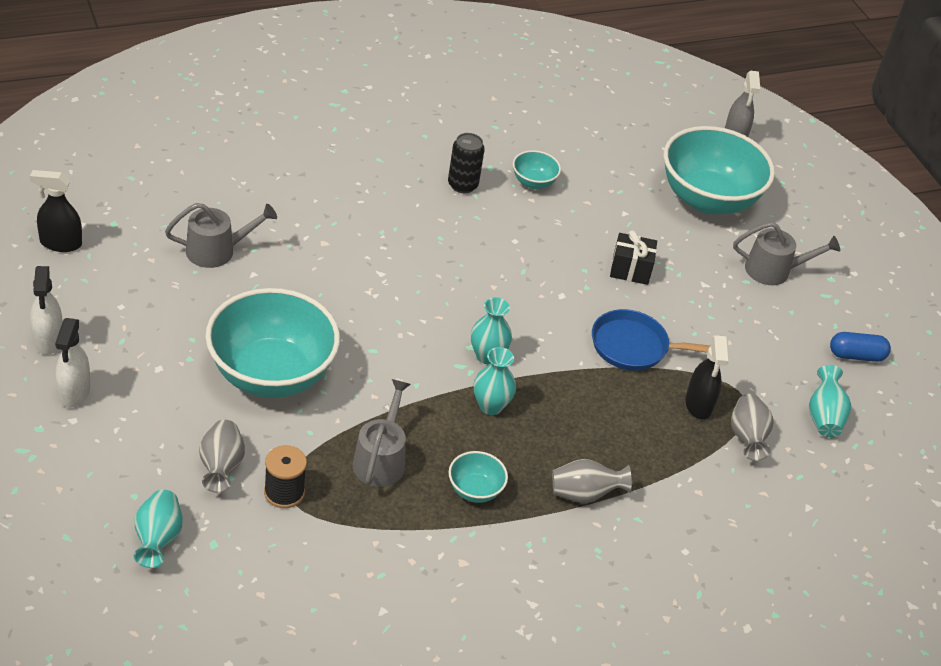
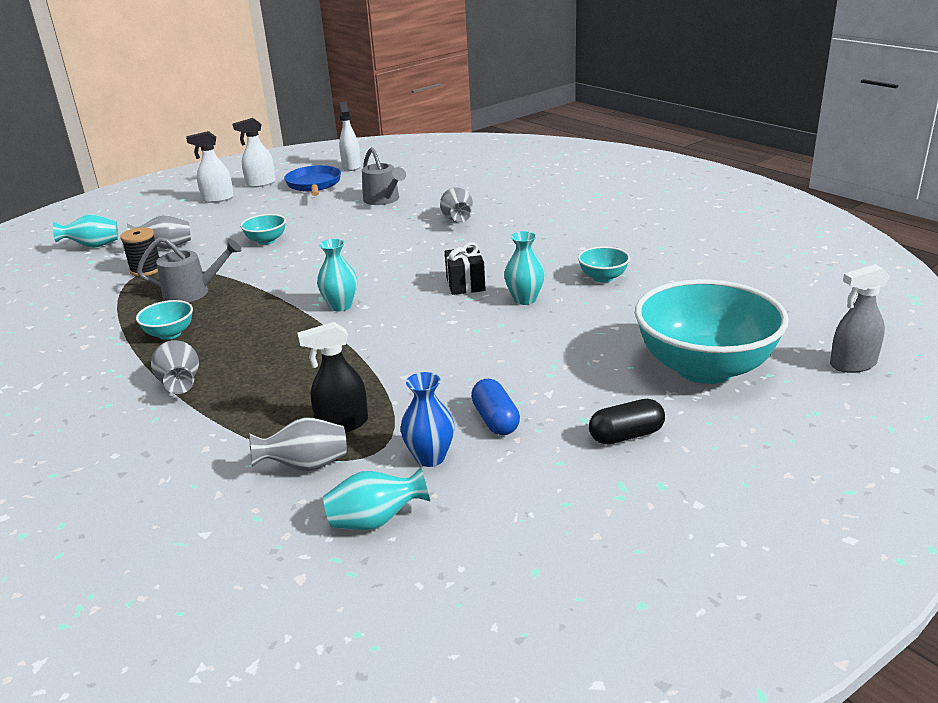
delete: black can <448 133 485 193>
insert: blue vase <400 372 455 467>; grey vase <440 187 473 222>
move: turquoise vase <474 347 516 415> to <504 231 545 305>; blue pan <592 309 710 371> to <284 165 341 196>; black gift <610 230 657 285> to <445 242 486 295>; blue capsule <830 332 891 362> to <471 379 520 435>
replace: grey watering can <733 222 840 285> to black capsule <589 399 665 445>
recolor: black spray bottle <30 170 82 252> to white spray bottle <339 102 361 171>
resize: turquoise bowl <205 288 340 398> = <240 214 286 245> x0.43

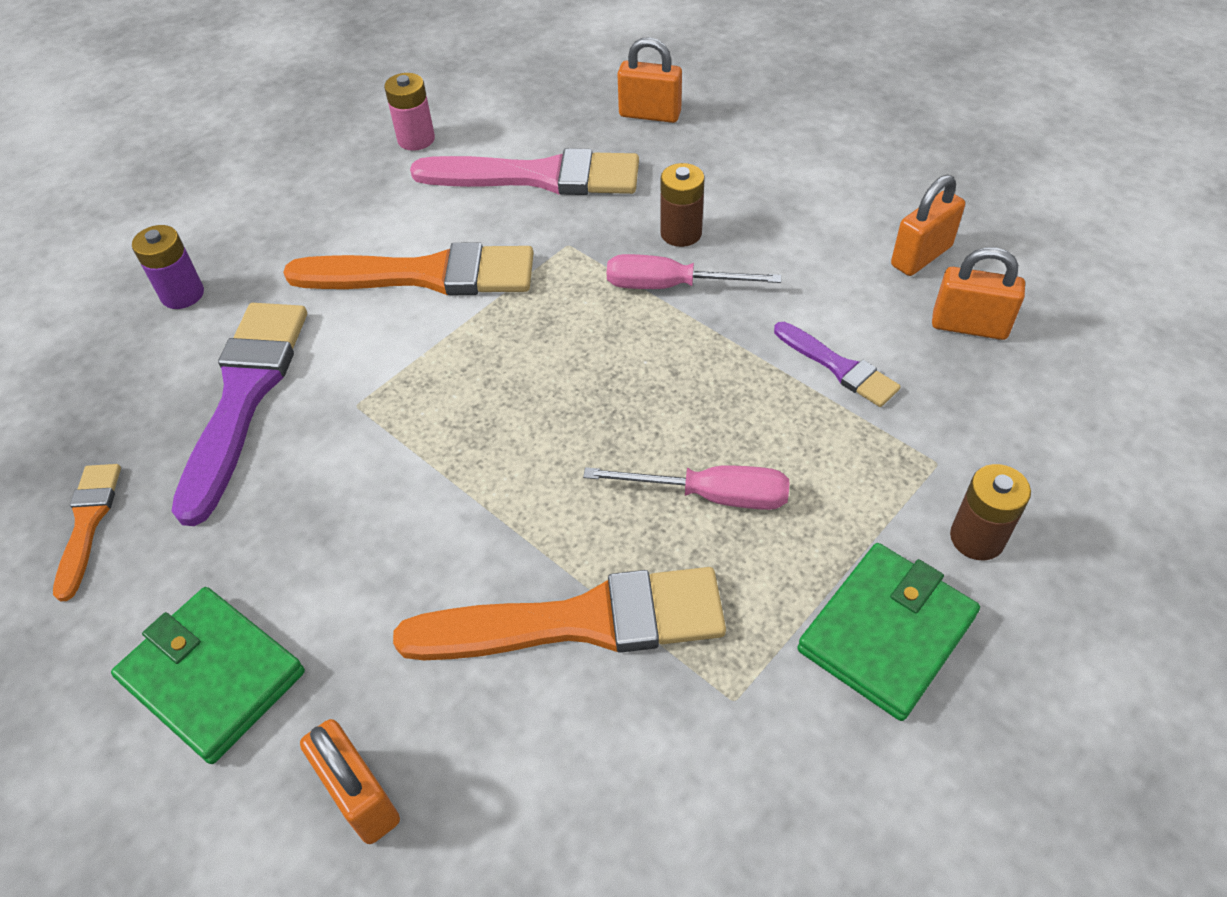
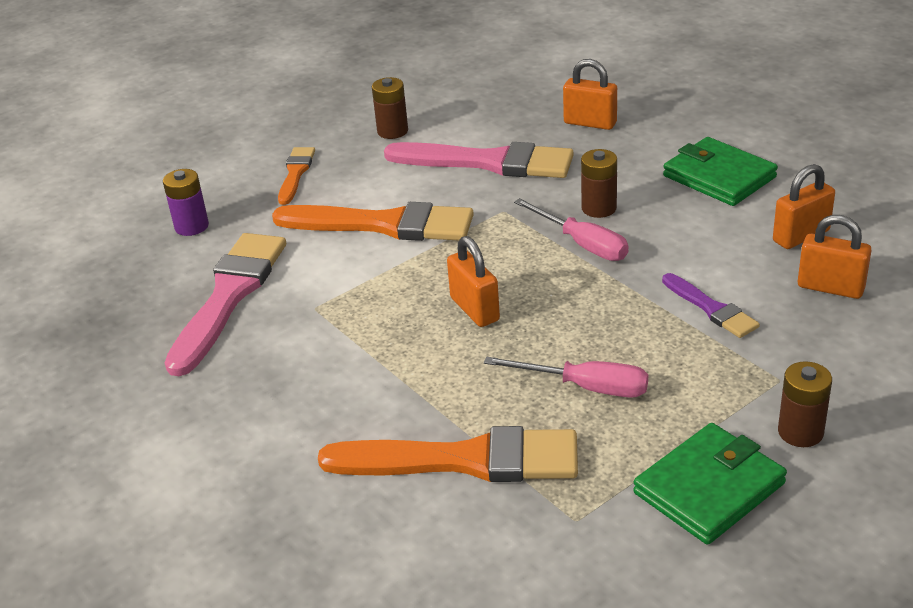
move: orange brush <53 464 121 601> to <278 147 315 205>; green wallet <111 587 305 764> to <663 137 778 206>; orange padlock <300 719 400 844> to <447 236 500 327>
recolor: purple brush <172 303 307 526> to pink brush <165 233 286 376>; pink battery <384 73 435 151> to brown battery <372 77 408 139>
rotate: pink screwdriver <607 254 781 289> = <514 198 629 261> 150 degrees counterclockwise

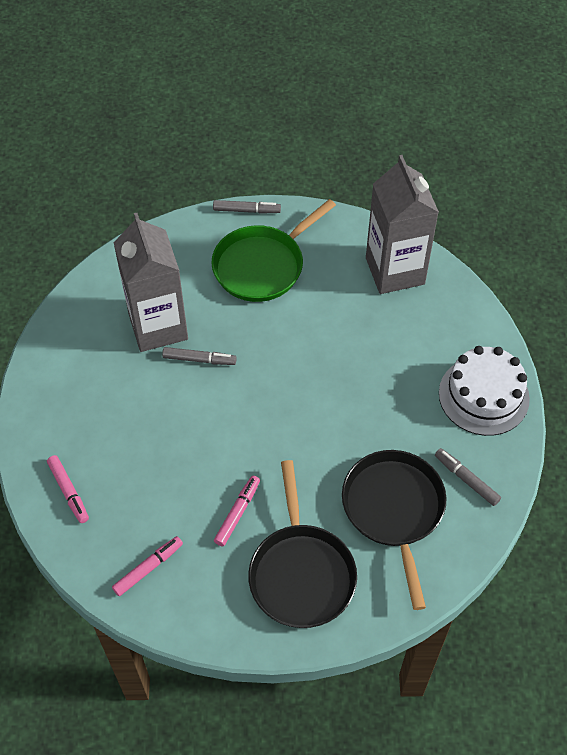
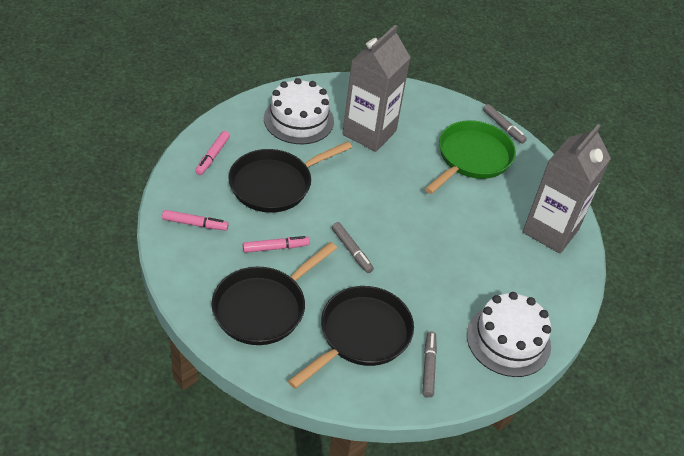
insert: black pan <228 141 352 213>; white cake <264 78 334 144>
move: grey marker <162 347 236 365> to <332 222 374 273>
rotate: green pan <211 199 336 302> = <425 120 516 194> 120 degrees clockwise

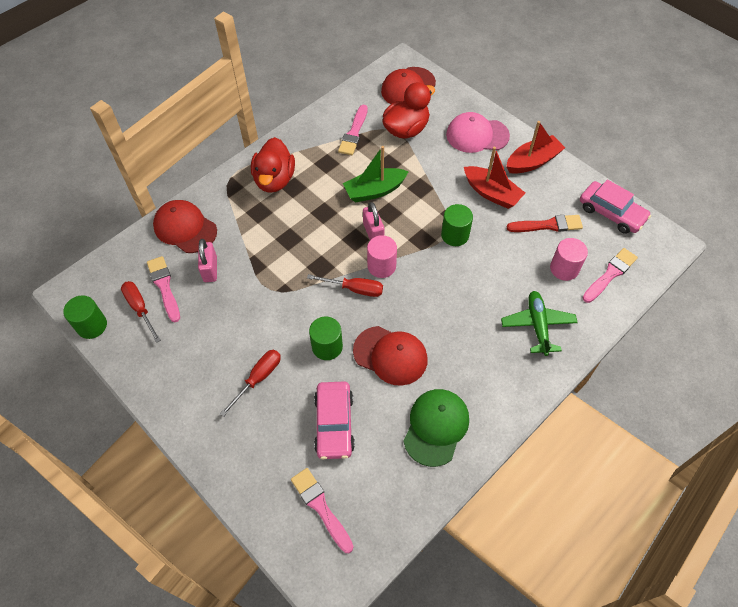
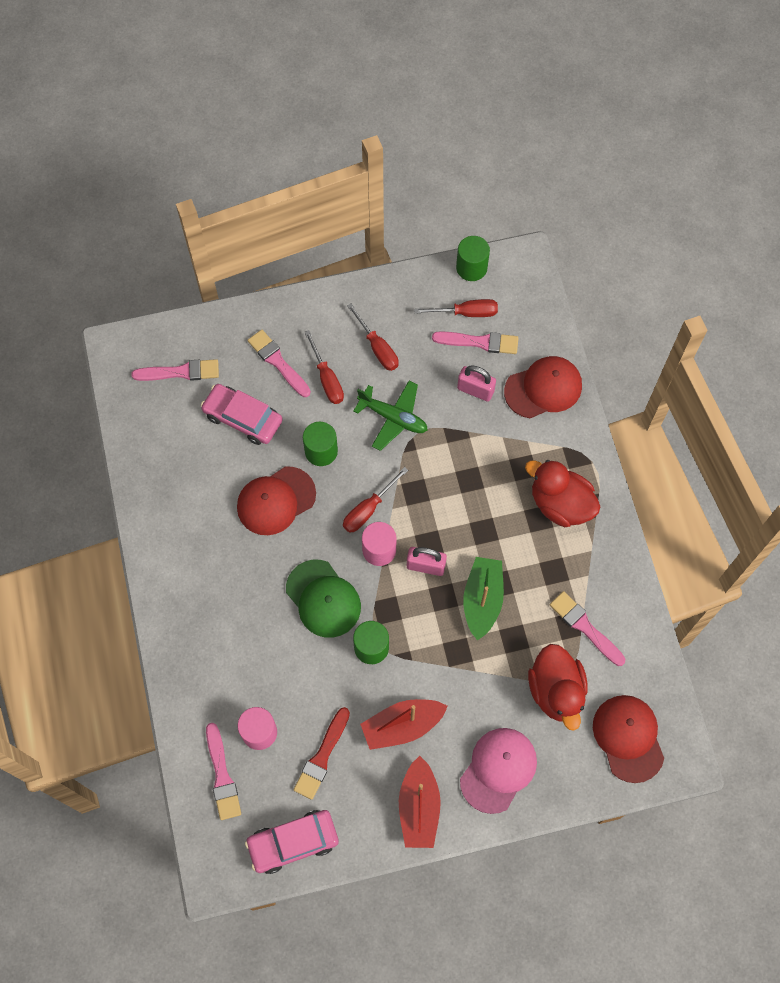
insert: pink brush <248 330 311 397>; red screwdriver <347 303 399 371>
move: green cap <403 389 469 467> to <286 560 361 638>; green plane <501 291 578 356> to <353 381 428 451>

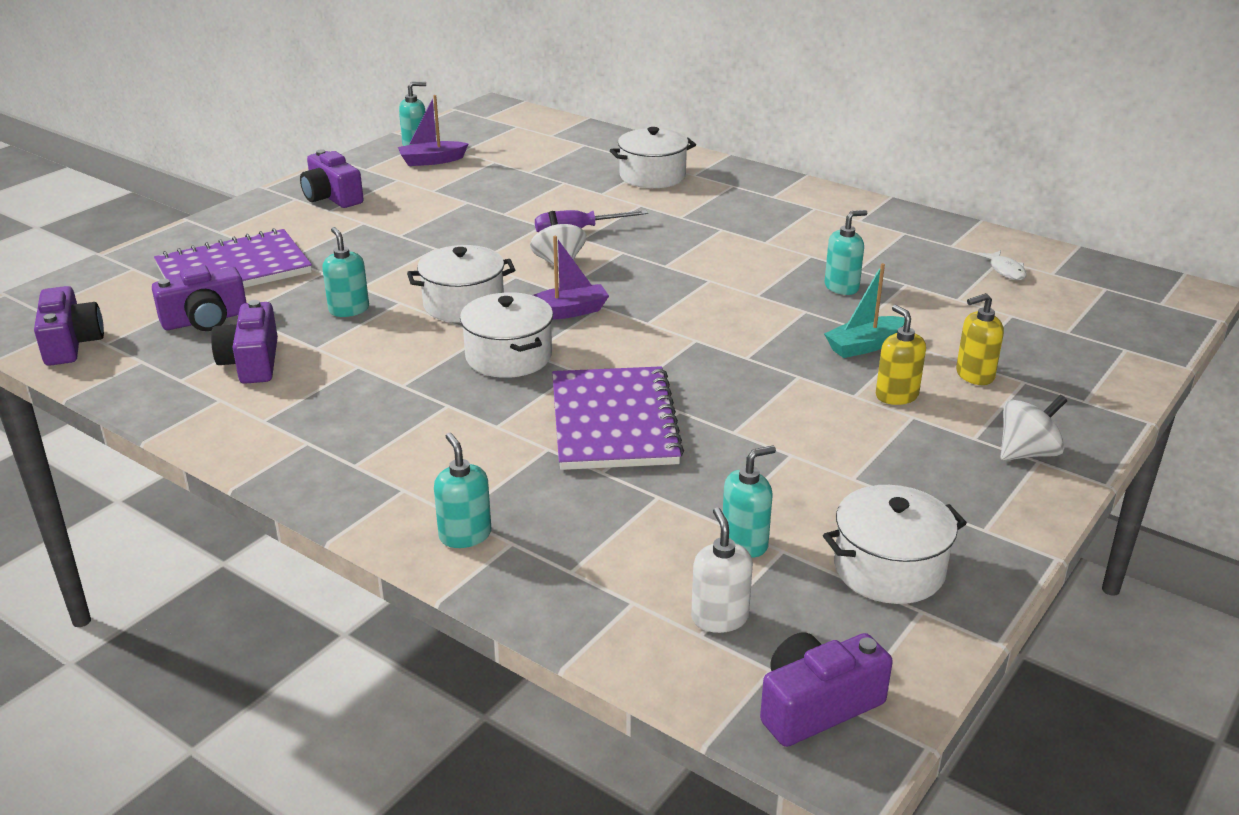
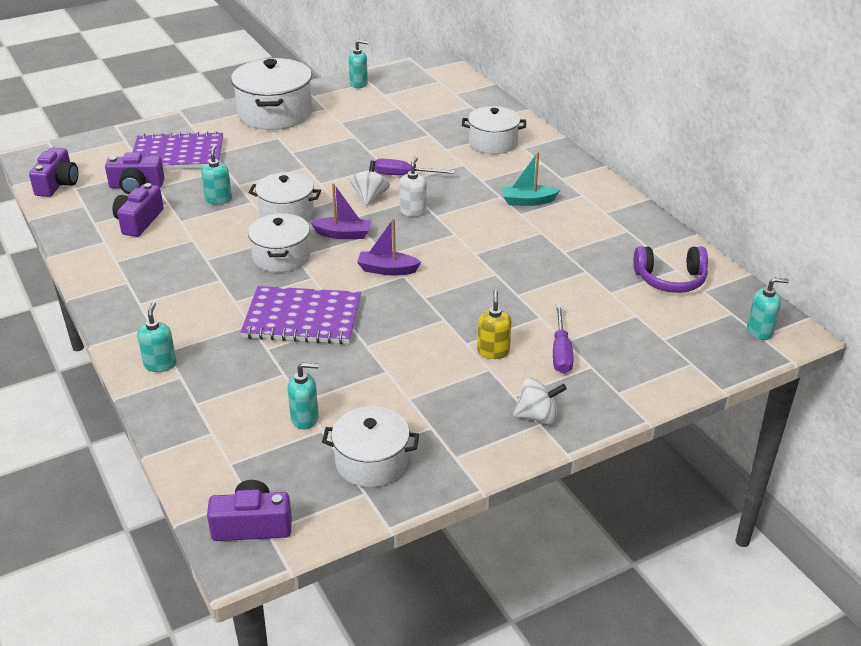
move: purple boat <398 95 469 166> to <357 219 421 275>; white soap dispenser <691 507 753 633> to <399 157 427 217>; turquoise boat <824 263 905 358> to <502 152 560 206>; turquoise soap dispenser <825 210 867 295> to <747 278 789 340>
replace: purple camera <300 149 364 208> to white pot <231 58 312 130>; yellow soap dispenser <956 293 1004 385> to purple screwdriver <553 305 574 373>; white fish <978 250 1027 280> to purple headphones <633 246 708 293>
rotate: purple notebook <552 366 684 470> = <241 286 361 344> 75 degrees clockwise

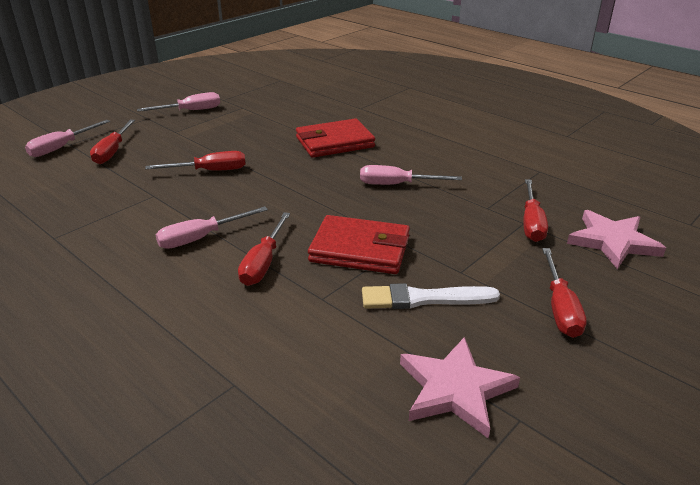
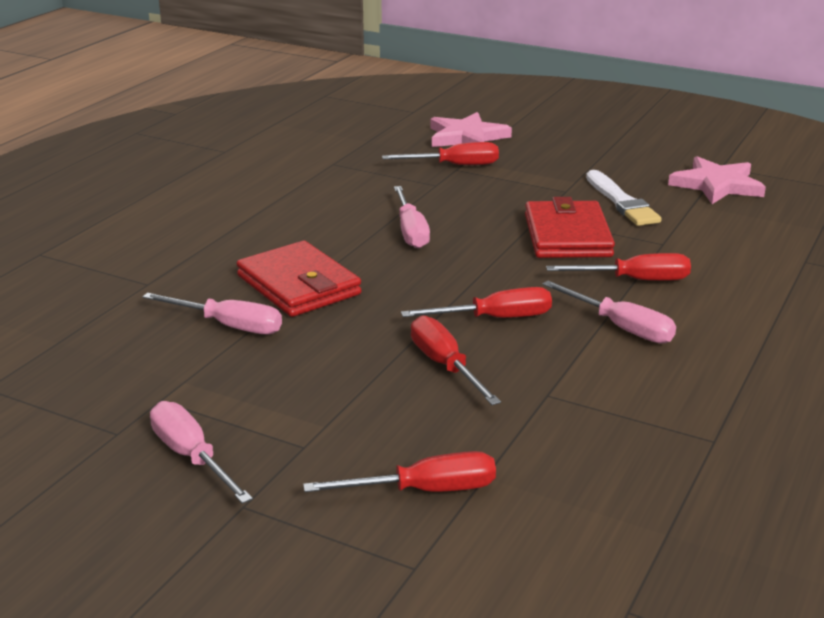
move: pink screwdriver <25 120 110 157> to <143 293 282 334>; red screwdriver <542 248 587 338> to <401 287 552 318>

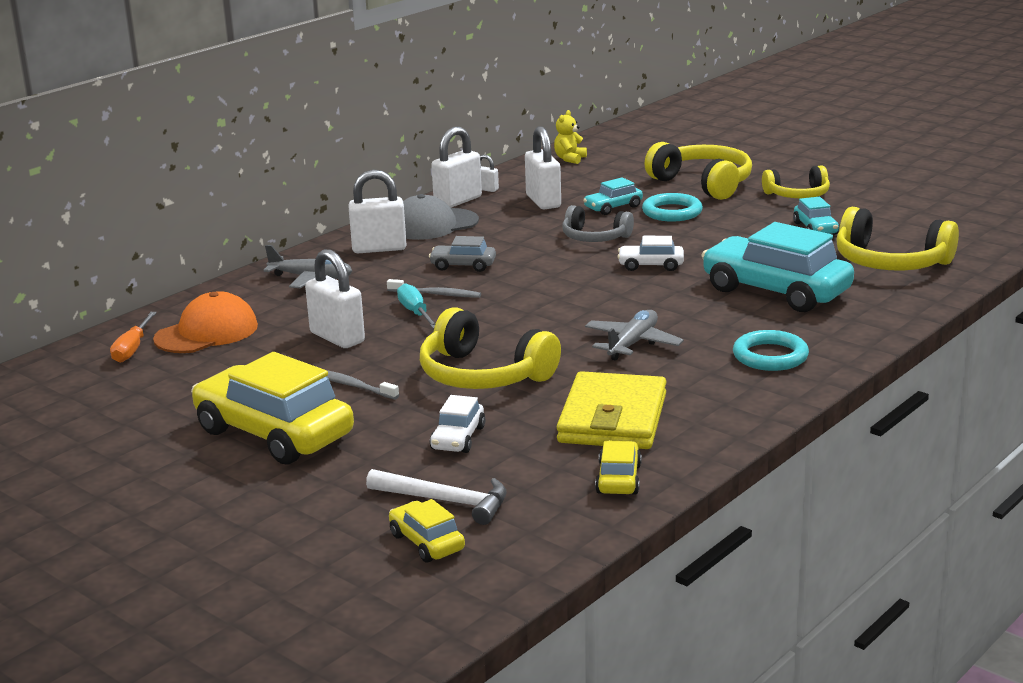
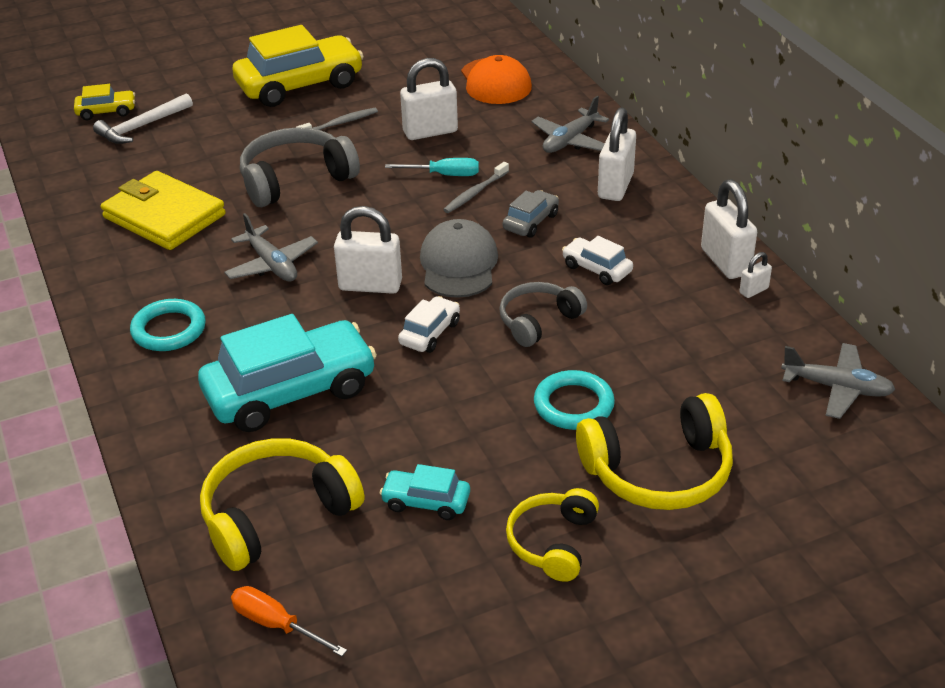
delete: turquoise car <583 177 643 215>; yellow car <595 440 642 495>
move: orange screwdriver <110 312 157 363> to <231 586 347 657>; grey cap <403 194 479 240> to <420 219 498 298>; white car <430 395 485 453> to <562 236 633 285>; white padlock <525 126 561 209> to <334 206 402 294>
replace: yellow teddy bear <554 110 587 164> to grey plane <781 343 896 419>
recolor: yellow headphones <420 307 561 389> to grey headphones <240 127 360 207>

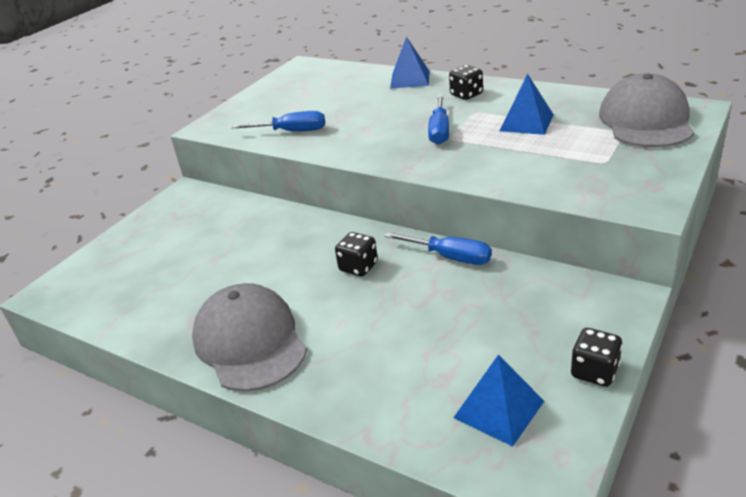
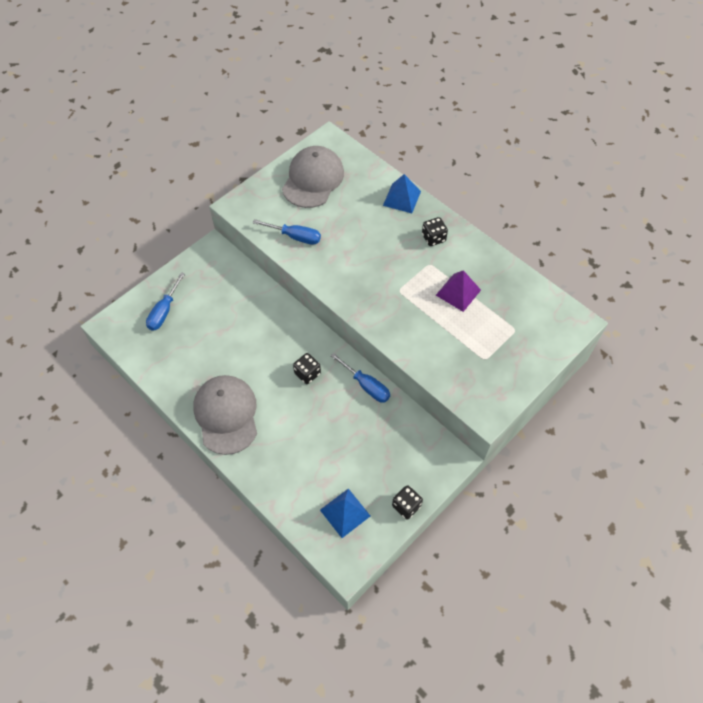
move: blue screwdriver <428 95 449 145> to <146 272 185 331>; grey cap <599 73 694 148> to <282 146 344 208>
recolor: blue pyramid <500 74 554 135> to purple pyramid <436 270 481 312>

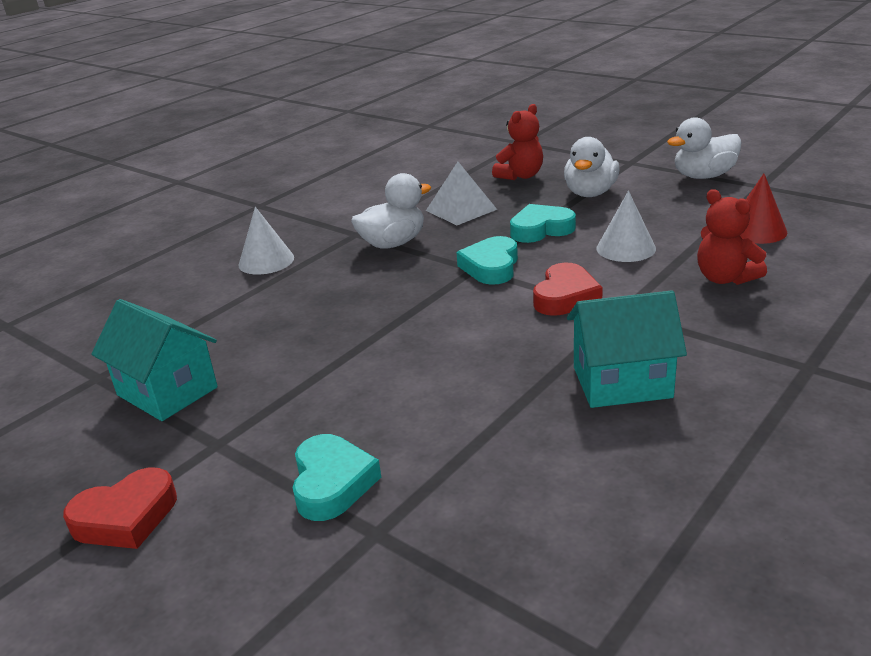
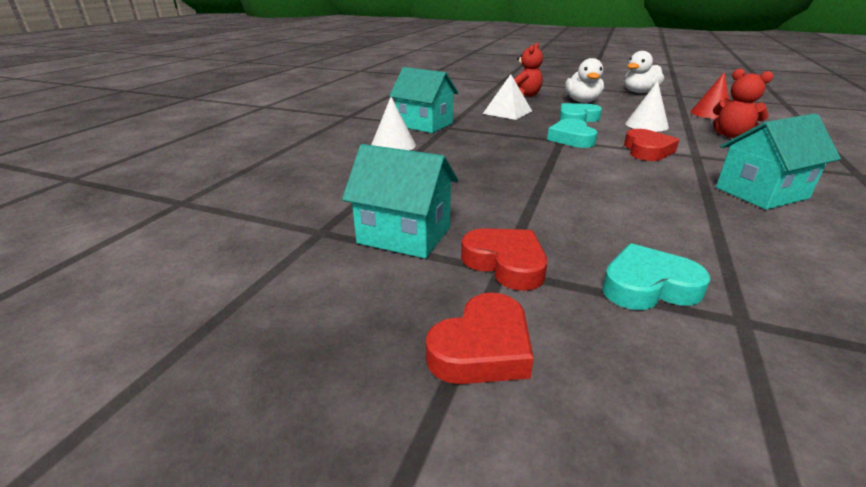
delete: white duck <351 173 431 249>
insert: turquoise house <389 67 459 133>; red heart <461 228 547 291>
rotate: turquoise heart <292 434 381 521> = <602 243 710 310> 75 degrees counterclockwise

